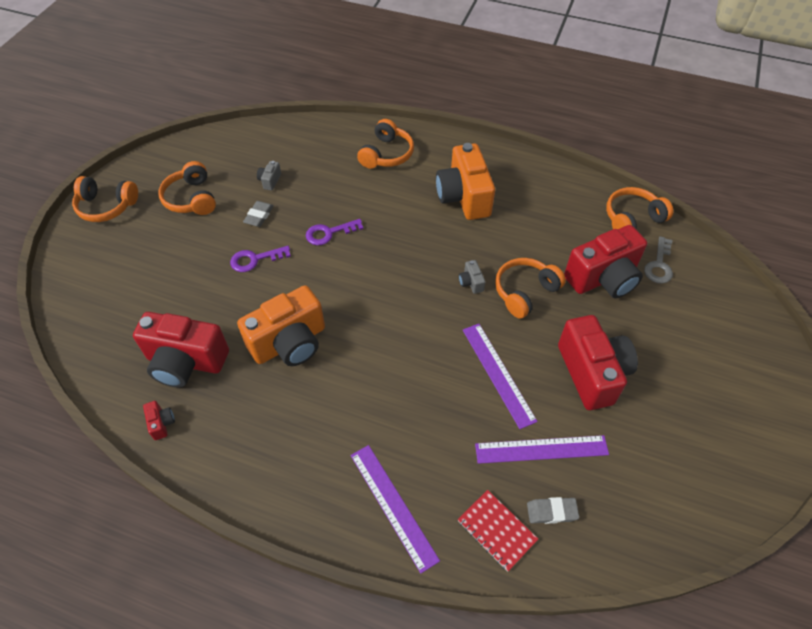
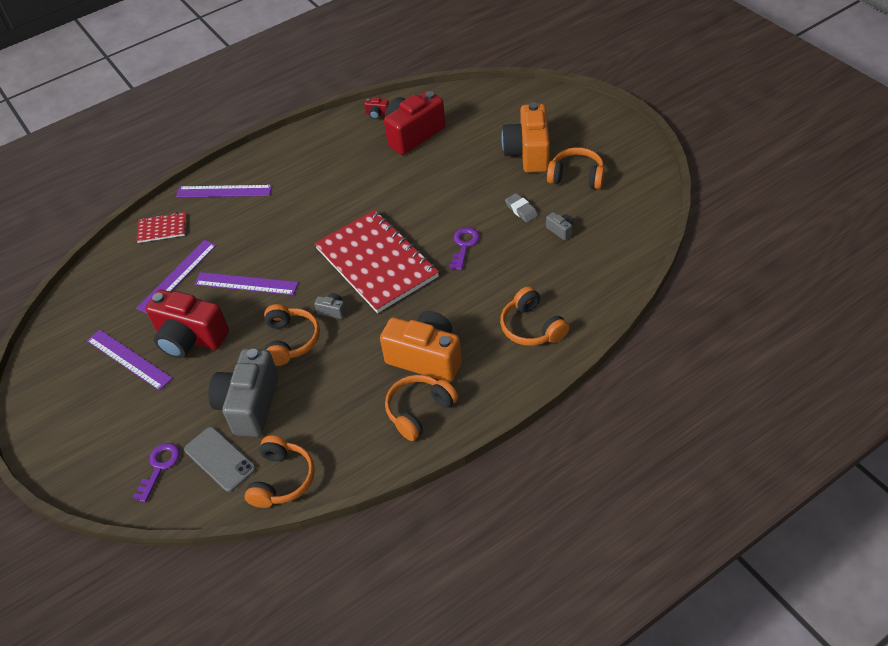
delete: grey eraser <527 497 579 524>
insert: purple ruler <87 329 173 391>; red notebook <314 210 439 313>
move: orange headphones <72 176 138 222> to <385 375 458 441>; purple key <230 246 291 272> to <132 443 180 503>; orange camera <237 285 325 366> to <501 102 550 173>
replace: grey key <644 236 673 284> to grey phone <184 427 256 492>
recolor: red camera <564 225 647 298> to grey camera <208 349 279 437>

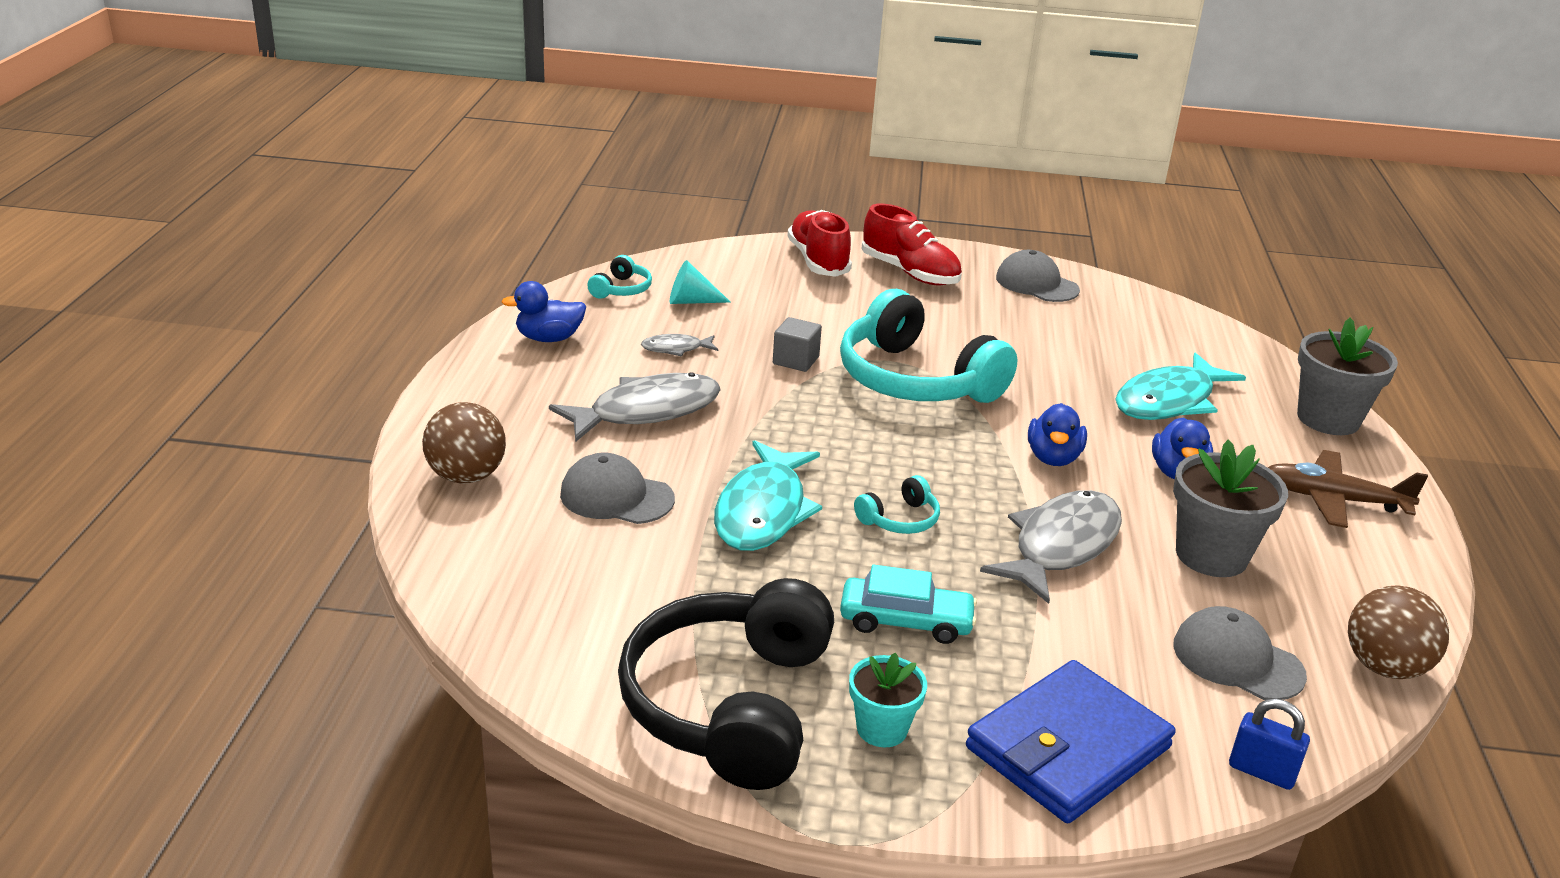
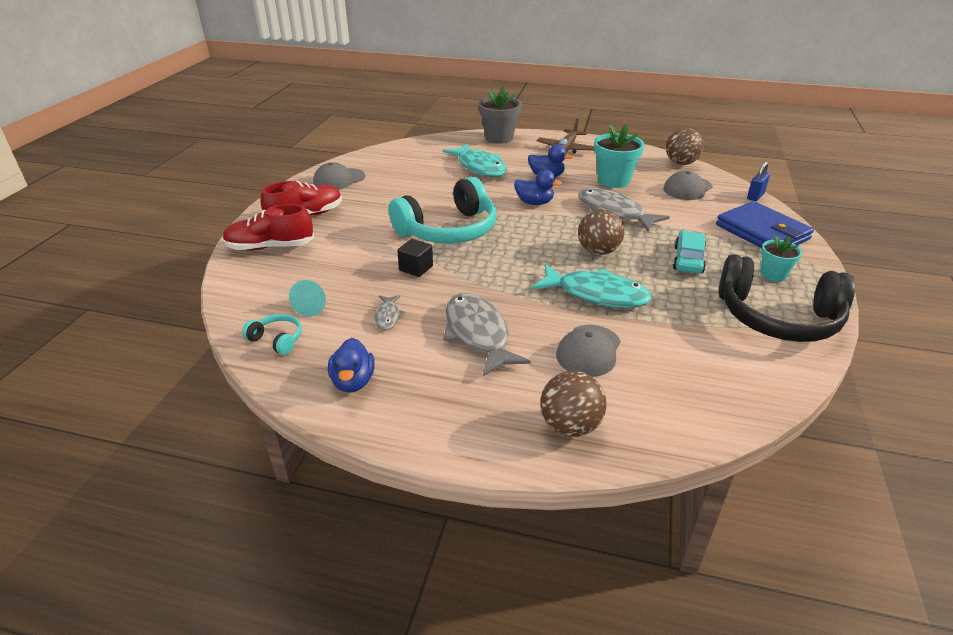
replace: turquoise headphones <854 475 940 534> to brown ball <578 209 624 255>
recolor: grey cube <773 317 822 372> to black cube <397 239 433 277>; grey flower pot <1173 440 1288 577> to turquoise flower pot <594 124 644 188>

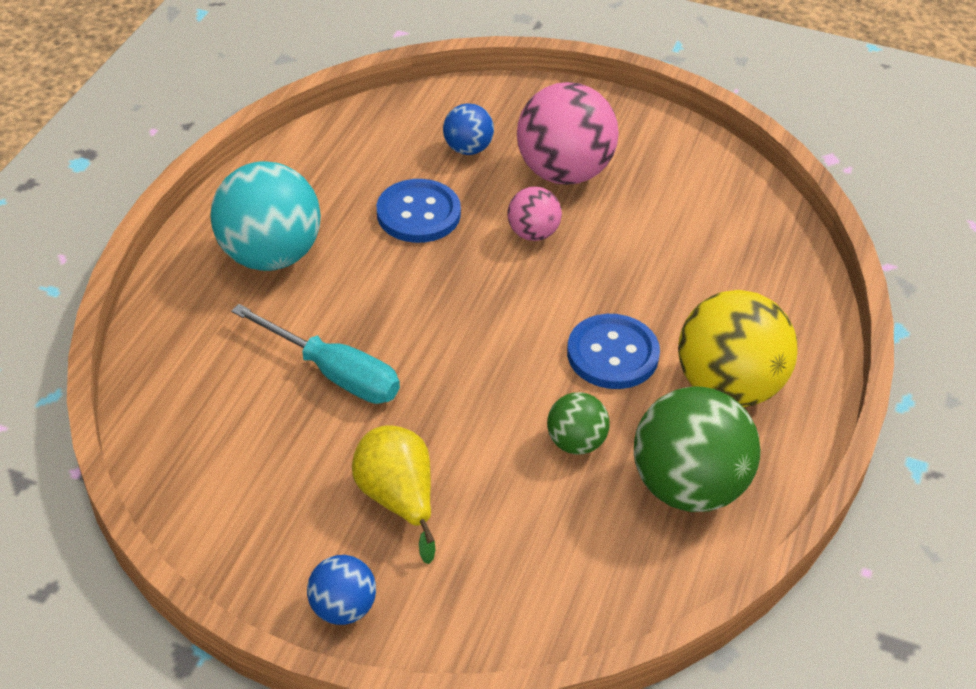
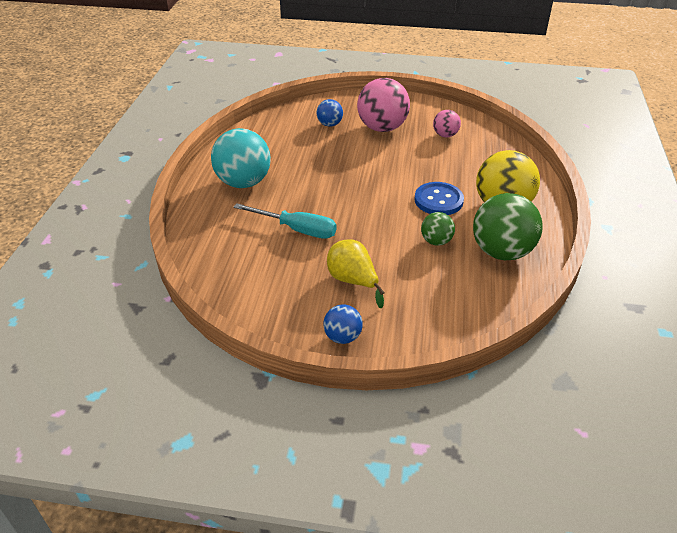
delete: blue button <377 179 461 243>
move: pink ball <507 187 562 241> to <433 110 461 137>

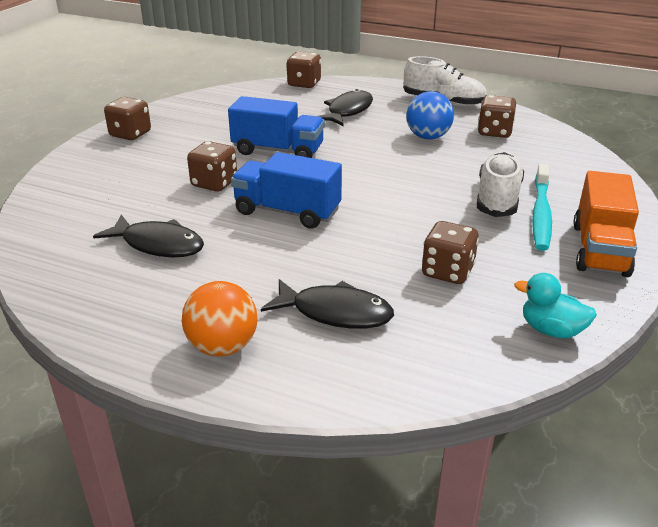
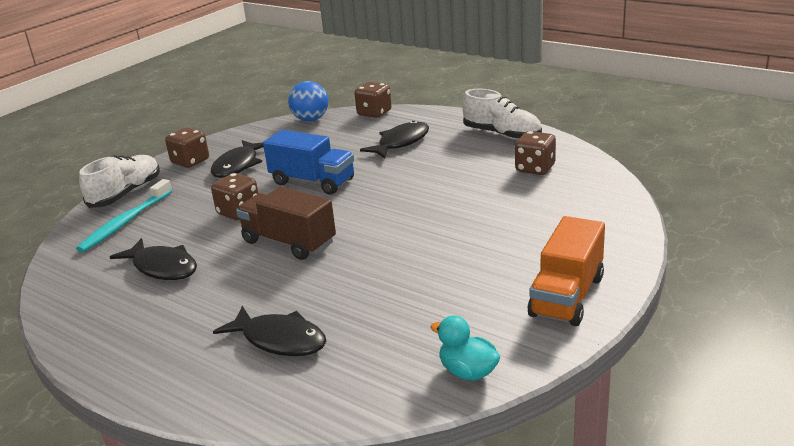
delete: orange ball <182 281 257 356>; brown dice <422 221 479 284>
insert: black fish <211 140 264 178>
move: blue ball <406 91 454 139> to <288 81 328 121>; white shoe <477 151 524 217> to <79 155 160 208>; turquoise toothbrush <532 164 552 251> to <76 179 172 252>
recolor: blue truck <231 152 342 229> to brown truck <236 187 336 260>

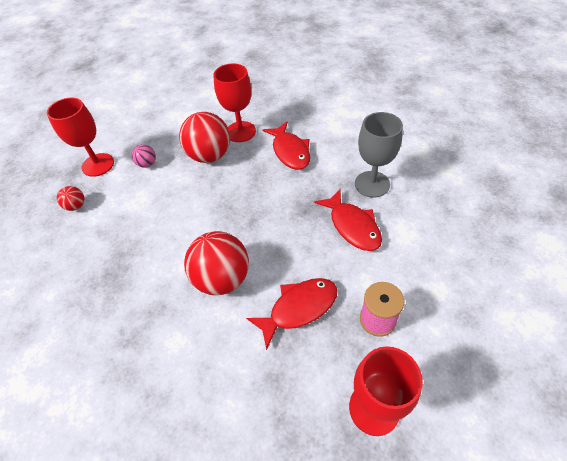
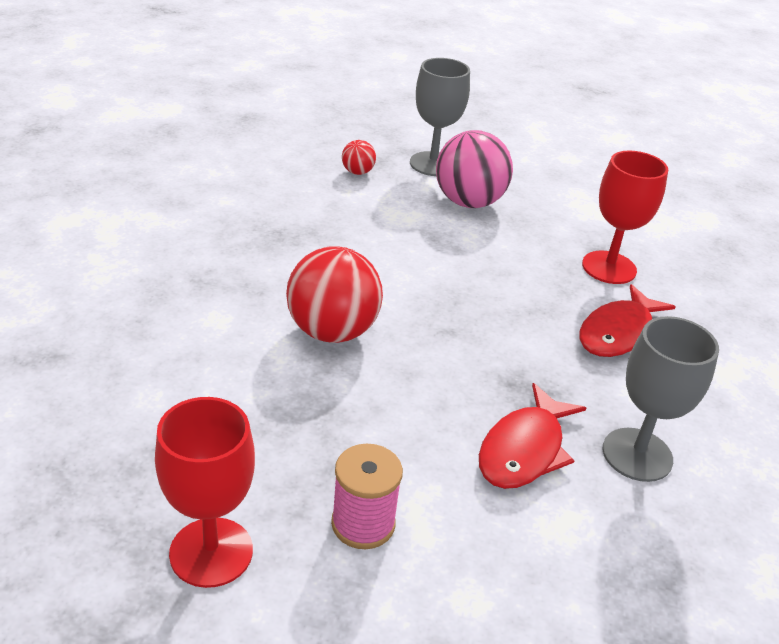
delete: red ball <179 112 230 163>; red fish <246 278 338 350>
recolor: red goblet <47 98 114 177> to grey goblet <410 58 470 176>
resize: pink ball <132 144 156 168> = <436 130 513 208> x2.13

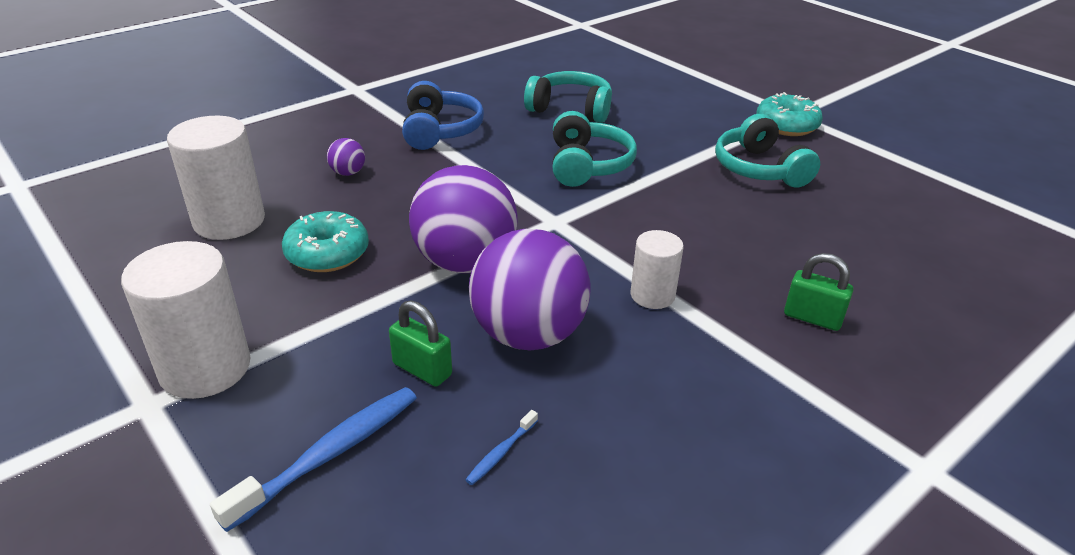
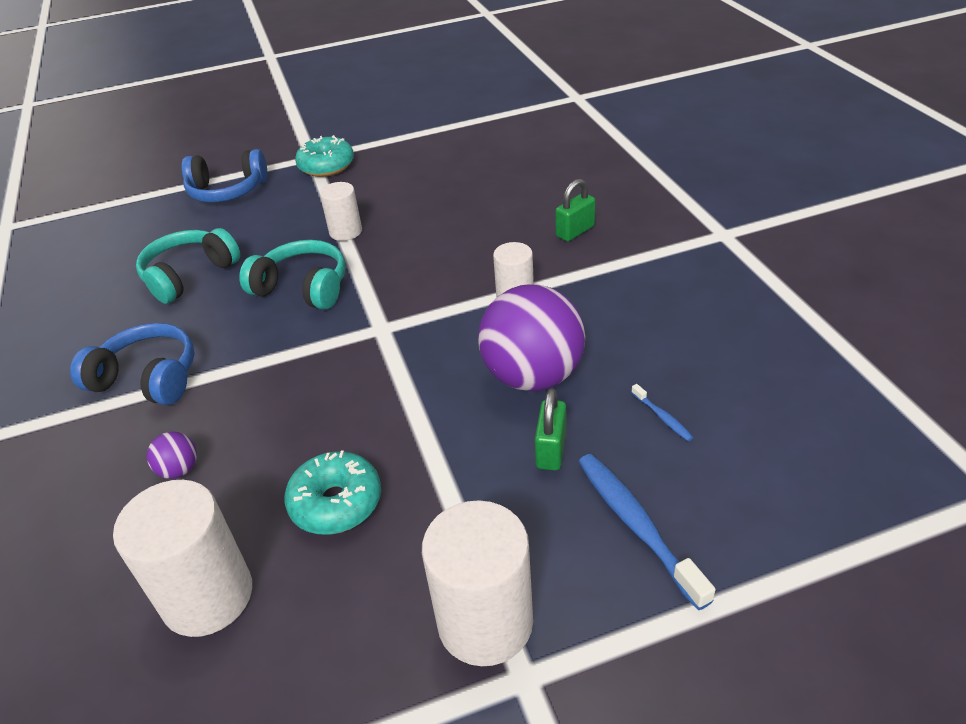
delete: purple ball <409 165 518 273>; turquoise headphones <715 114 820 188>
insert: blue headphones <182 149 267 203>; white cylinder <320 182 362 241>
rotate: green padlock <389 301 452 387> = <535 388 566 471> 45 degrees counterclockwise

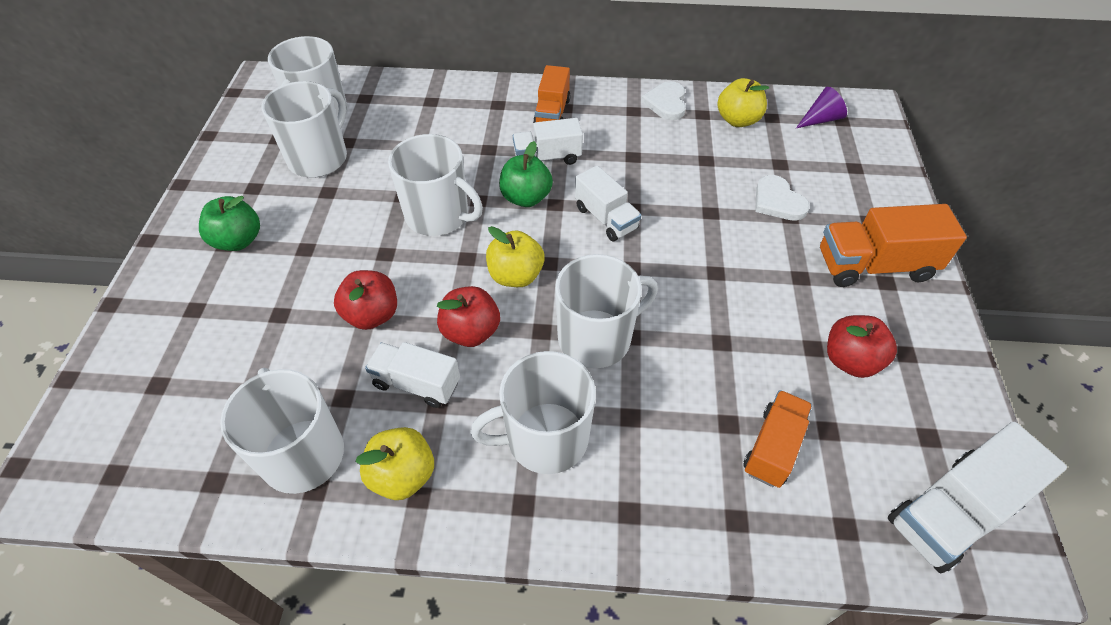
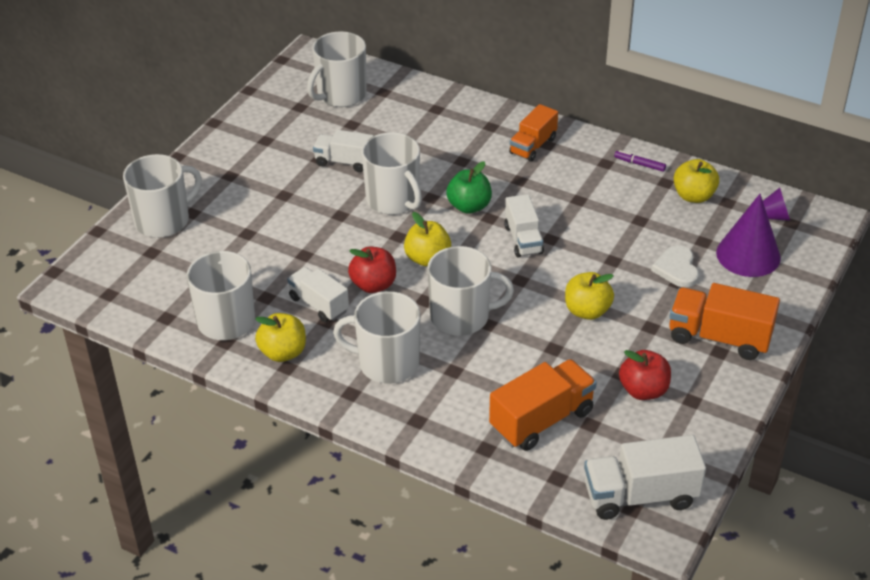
delete: green apple <199 196 260 251>; red apple <334 270 397 330>
insert: yellow apple <565 272 614 320>; purple cone <716 194 781 277>
move: white mug <261 81 347 178> to <123 154 202 238>; white truck <513 118 583 165> to <313 130 374 172>
replace: white heart <641 81 686 120> to purple marker <614 150 666 172>
resize: orange truck <743 390 812 488> = <489 359 597 451> x1.52

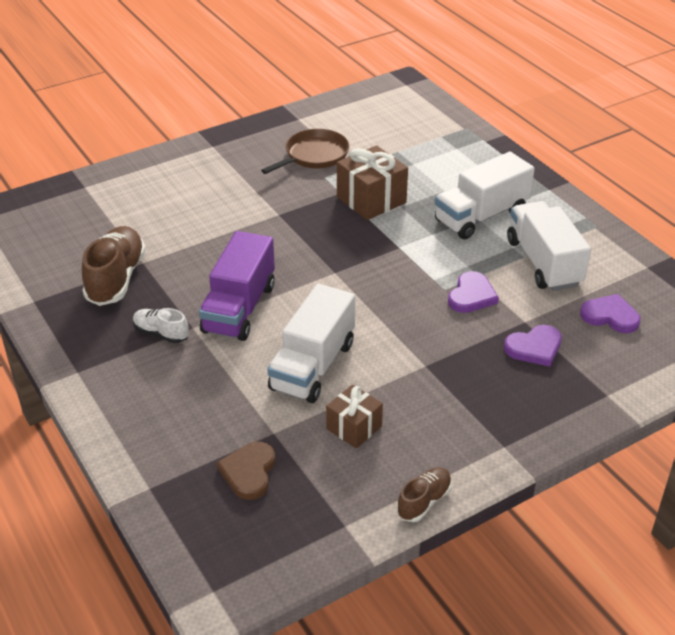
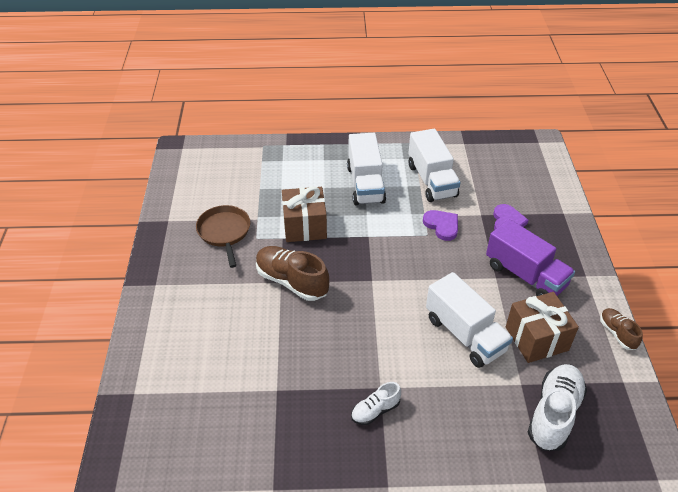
delete: purple heart <580 294 640 333>
move: brown shoe <82 226 146 306> to <256 246 329 301>; purple truck <199 231 275 341> to <486 219 575 296>
replace: brown heart <217 442 275 500> to white shoe <528 364 587 451>
rotate: white truck <507 201 591 291> = <408 129 460 202> 120 degrees counterclockwise
resize: brown gift <326 385 383 448> = <506 292 579 363> x1.60

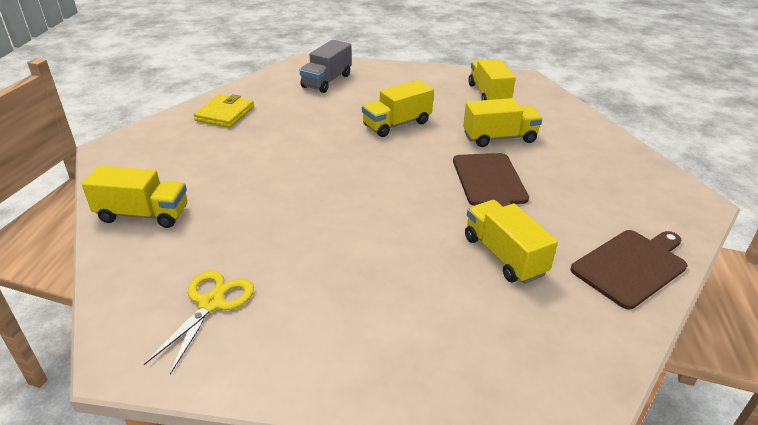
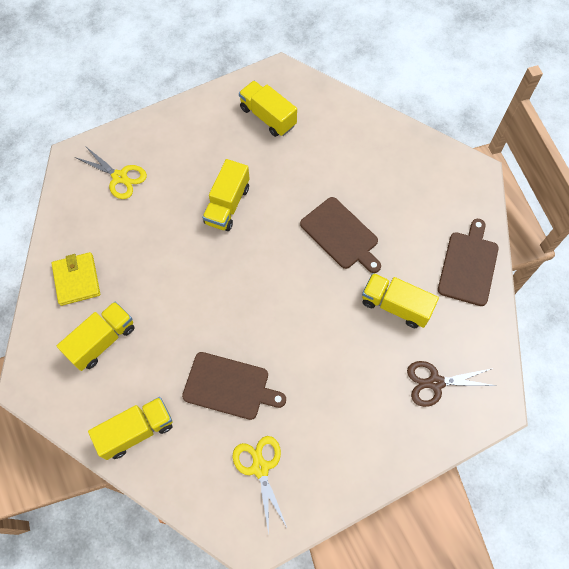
insert: brown cutting board <182 352 286 420>; brown scissors <407 361 496 407>
move: yellow truck <463 98 542 147> to <57 302 135 371>
replace: grey truck <300 40 352 93> to yellow scissors <75 146 147 199>

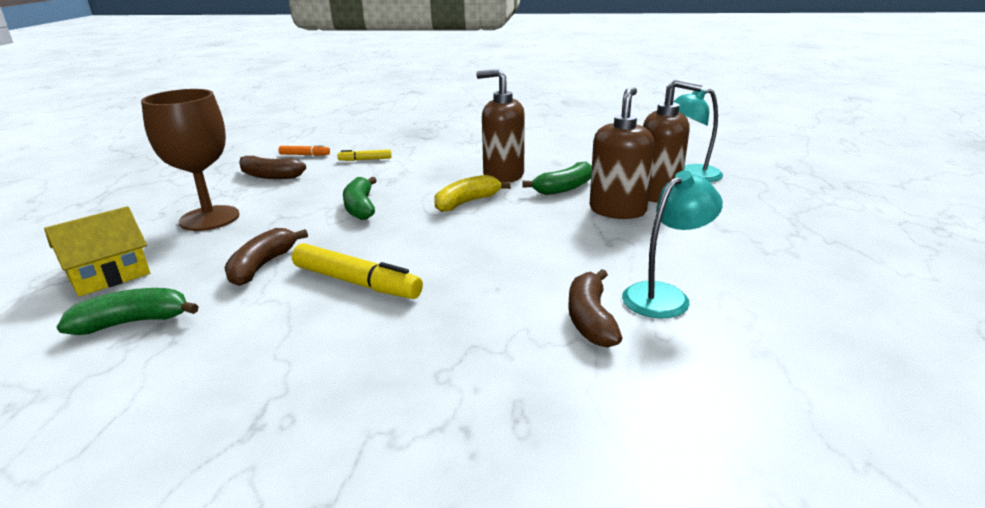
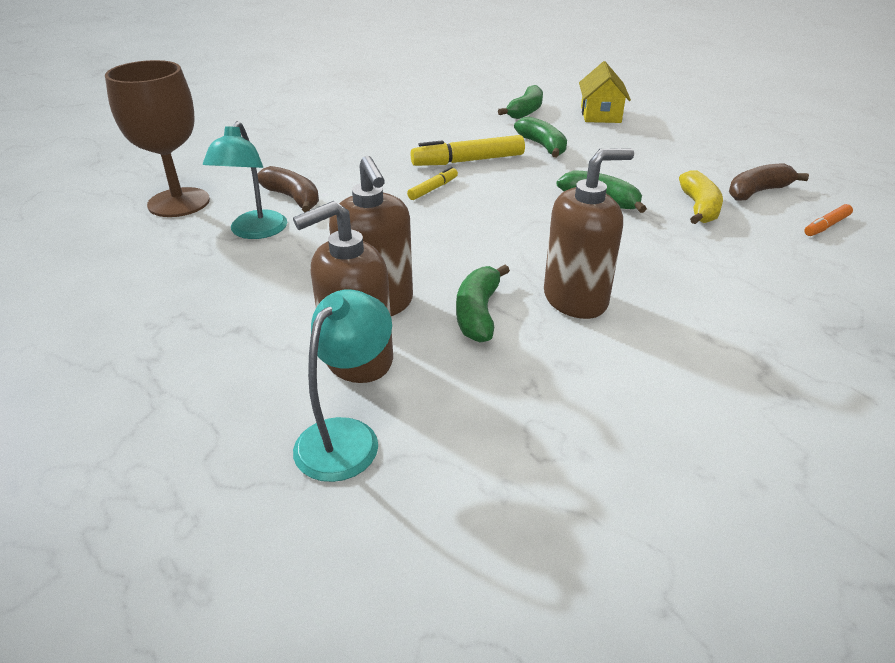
move: brown goblet <141 89 240 231> to <105 60 210 217>; yellow marker <338 150 392 161> to <407 167 458 200>; yellow banana <434 175 511 212> to <679 170 723 224>
recolor: brown banana <224 228 308 286> to green banana <514 117 567 158>

